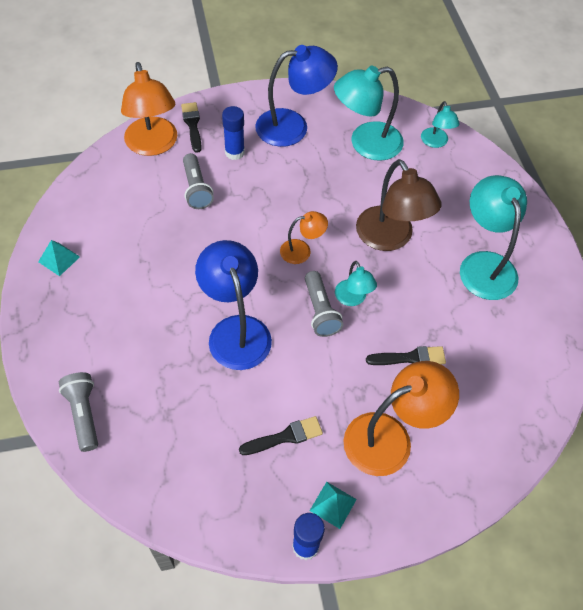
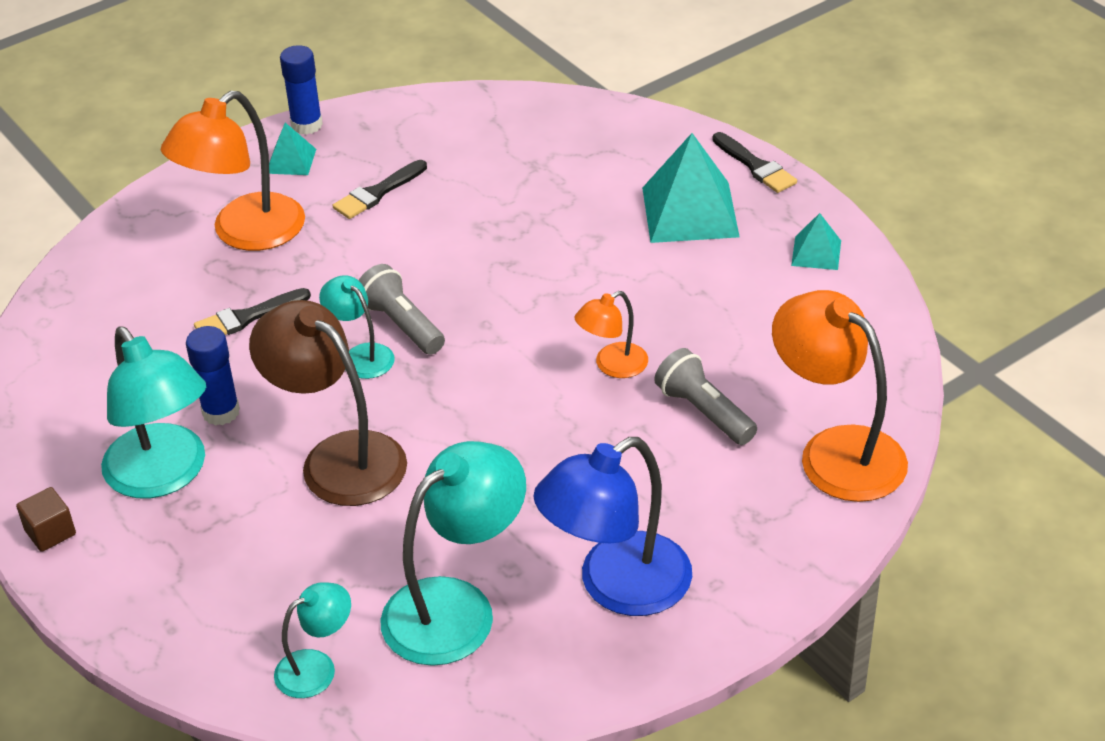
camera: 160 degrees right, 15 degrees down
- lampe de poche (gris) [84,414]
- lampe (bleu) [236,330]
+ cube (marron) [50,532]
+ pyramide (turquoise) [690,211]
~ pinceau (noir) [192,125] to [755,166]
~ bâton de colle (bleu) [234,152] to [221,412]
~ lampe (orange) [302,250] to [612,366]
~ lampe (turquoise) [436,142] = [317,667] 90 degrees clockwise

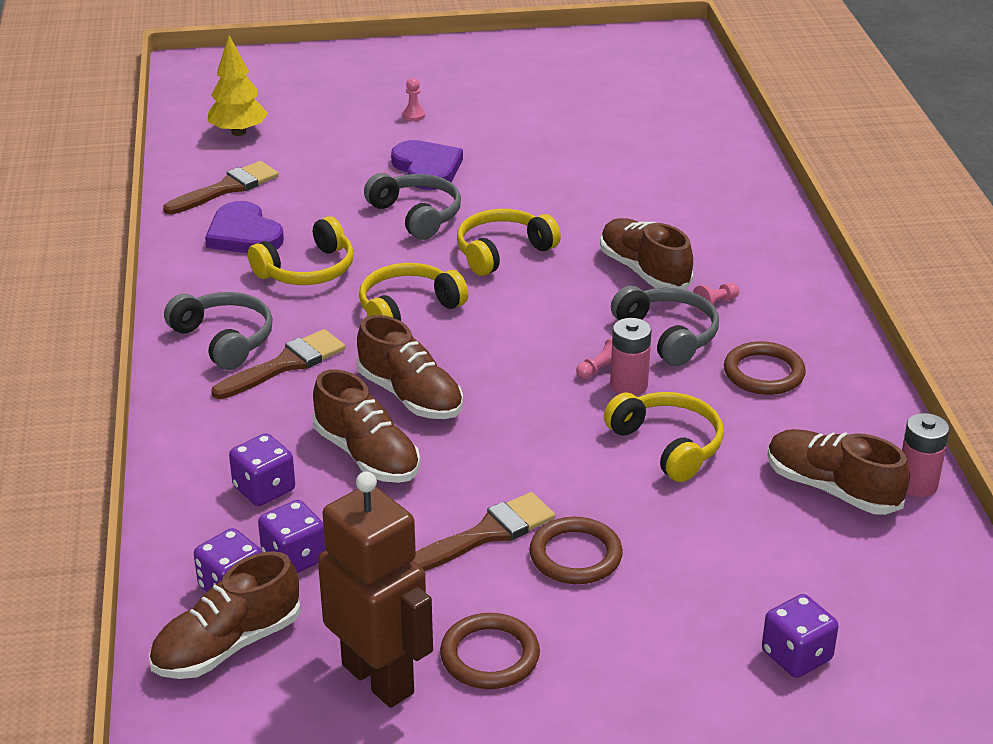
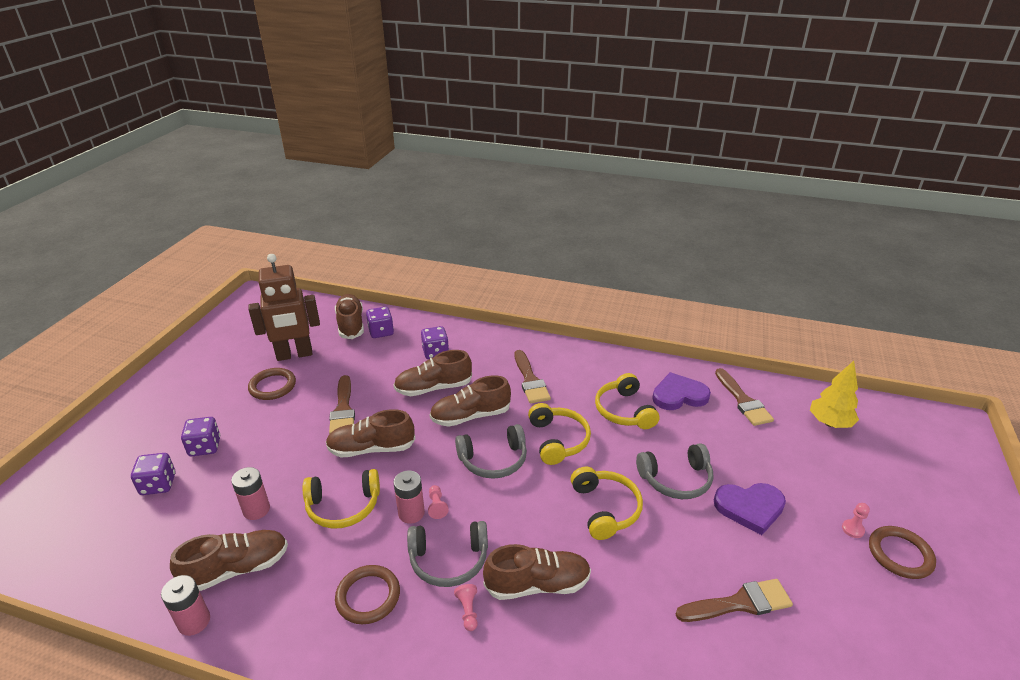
camera: 115 degrees right, 0 degrees up
+ pile (rose) [256,510]
+ chaussure (marron) [371,449]
+ pinceau (marron) [739,603]
~ casque audio (gris) [224,339] to [493,460]
~ dé (violet) [294,558] to [205,447]
~ anneau (marron) [575,555] to [900,554]

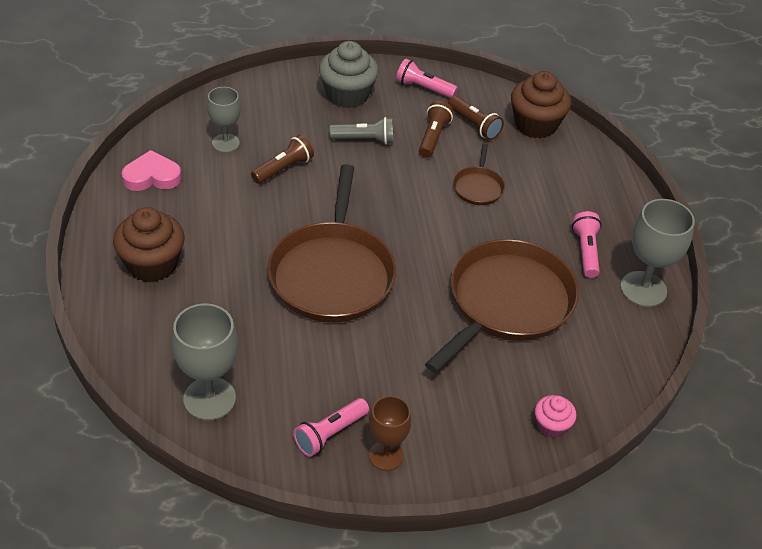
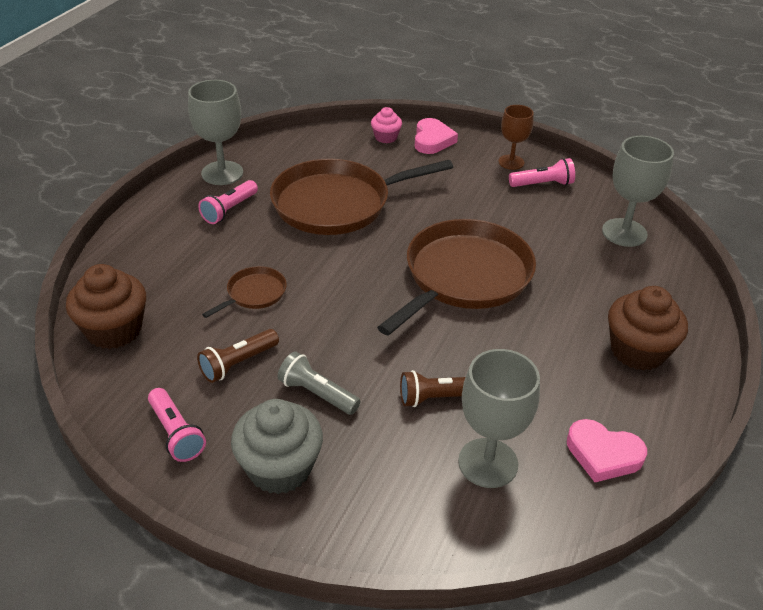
camera: 145 degrees left, 5 degrees down
- lampe de poche (marron) [474,125]
+ cœur (rose) [432,140]
~ verre à pied (gris) [225,143] = [488,463] x1.55

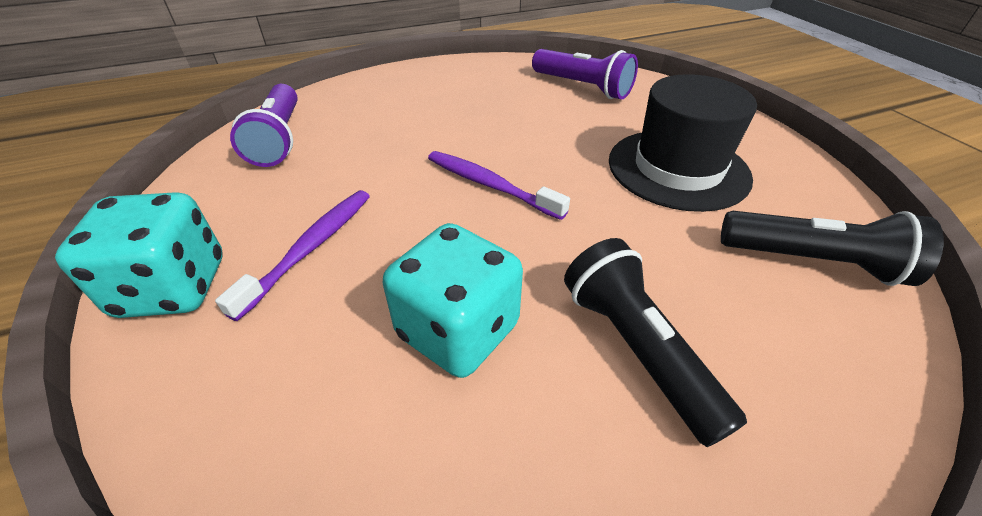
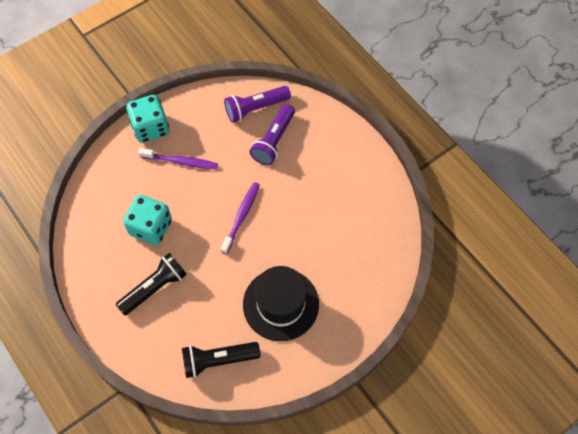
camera: 75 degrees right, 20 degrees up
~ lampe de poche (violet) [582,87] to [273,141]
~ lampe de poche (noir) [813,262] = [218,360] 75 degrees clockwise

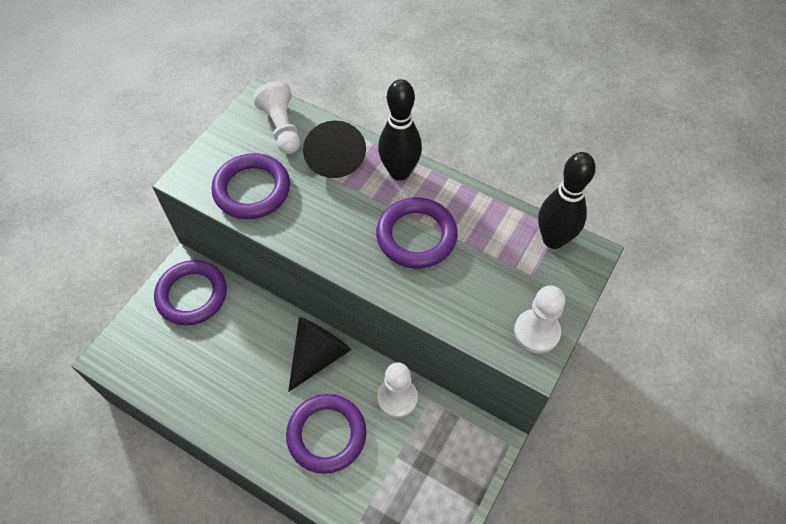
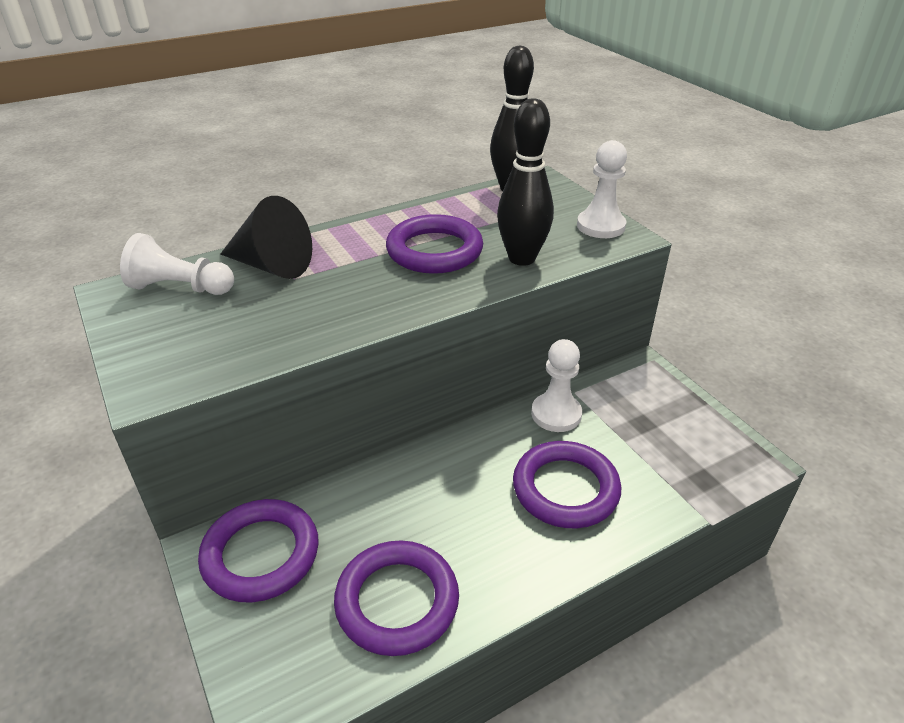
camera: 60 degrees left, 20 degrees down
- cône (noir) [318,356]
~ anneau (violet) [252,190] to [397,601]
~ quille (noir) [399,172] to [522,258]

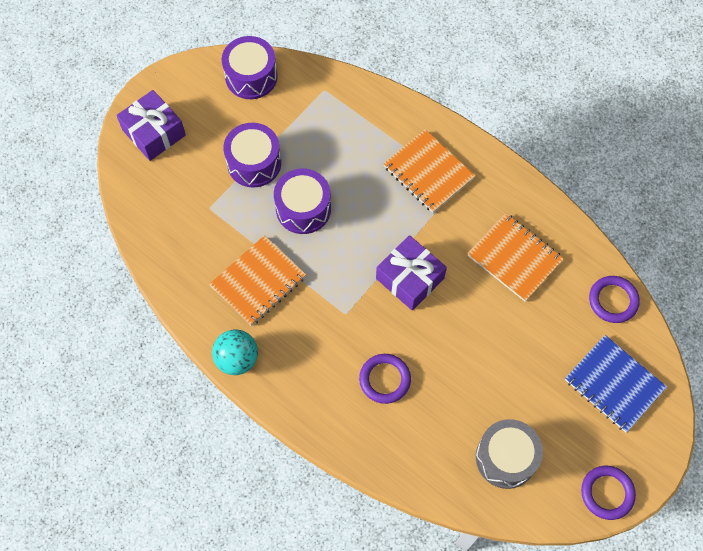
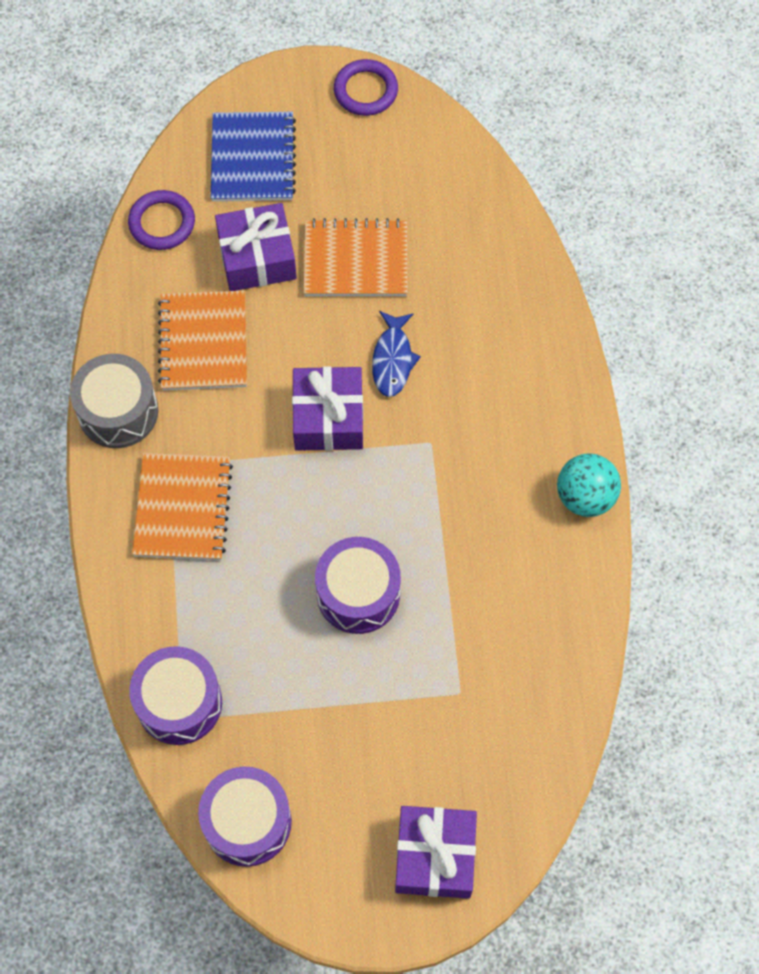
camera: 135 degrees left, 0 degrees up
- anneau (violet) [385,379]
+ cadeau (violet) [257,257]
+ poisson (bleu) [393,360]
~ carnet (orange) [258,281] to [355,260]
~ tambour (violet) [254,163] to [179,702]
~ tambour (gris) [505,458] to [118,411]

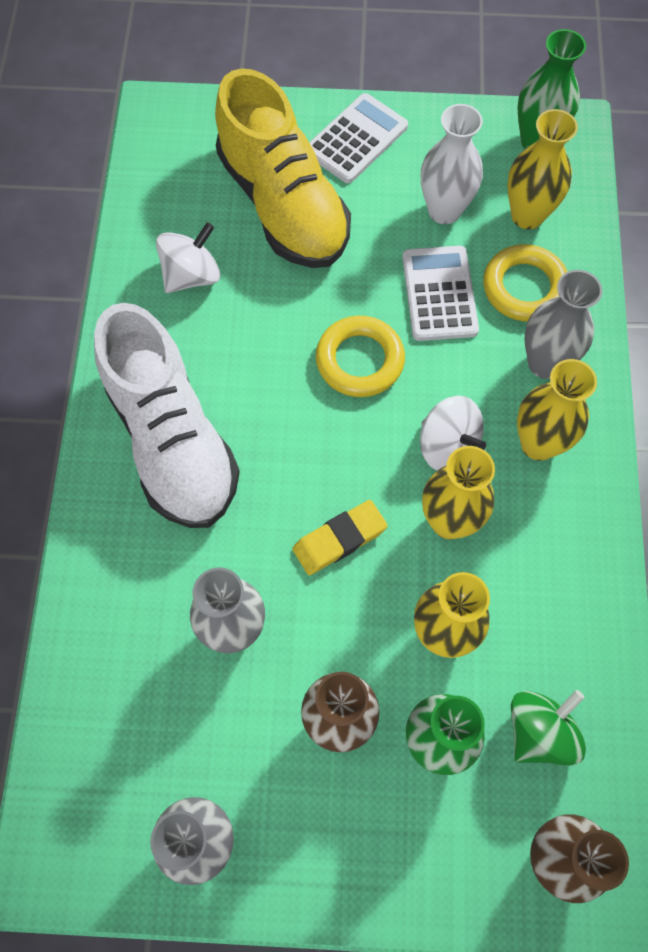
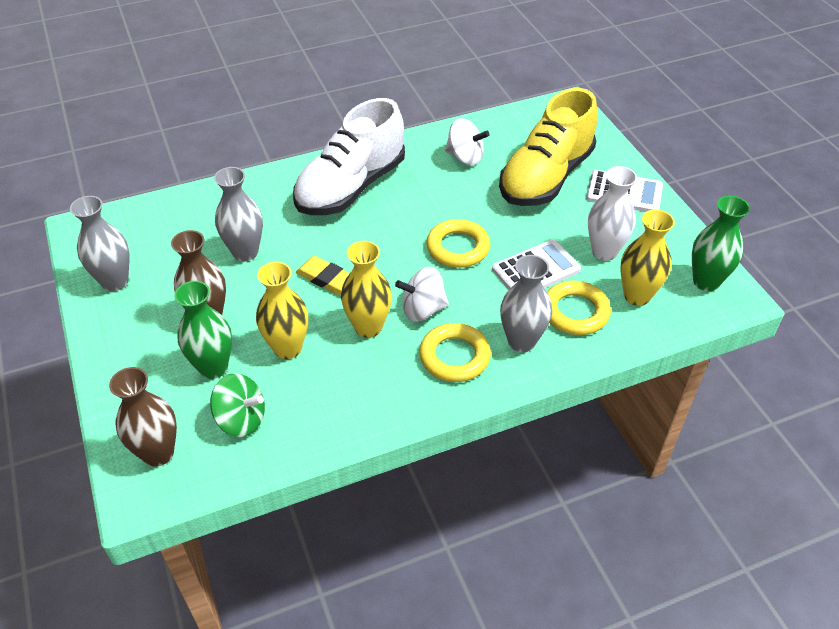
camera: 65 degrees right, 20 degrees down
~ vase (jaune) [538,444] to anneau (jaune) [454,356]
~ toupie (blanc) [447,446] = [423,309] 60 degrees clockwise

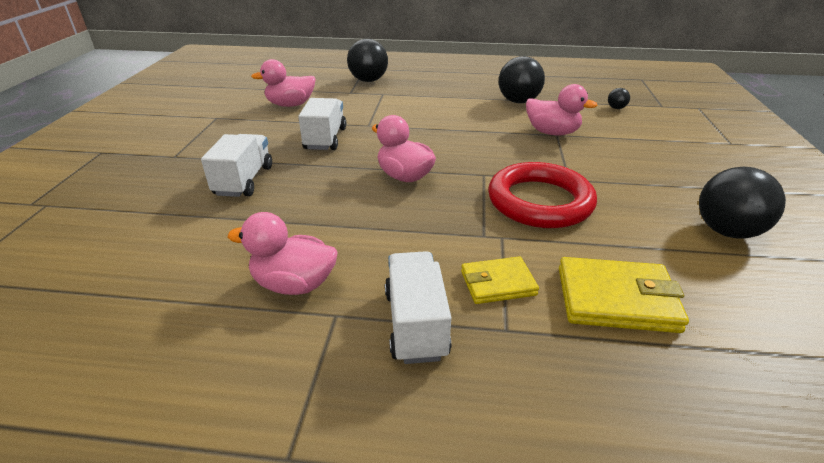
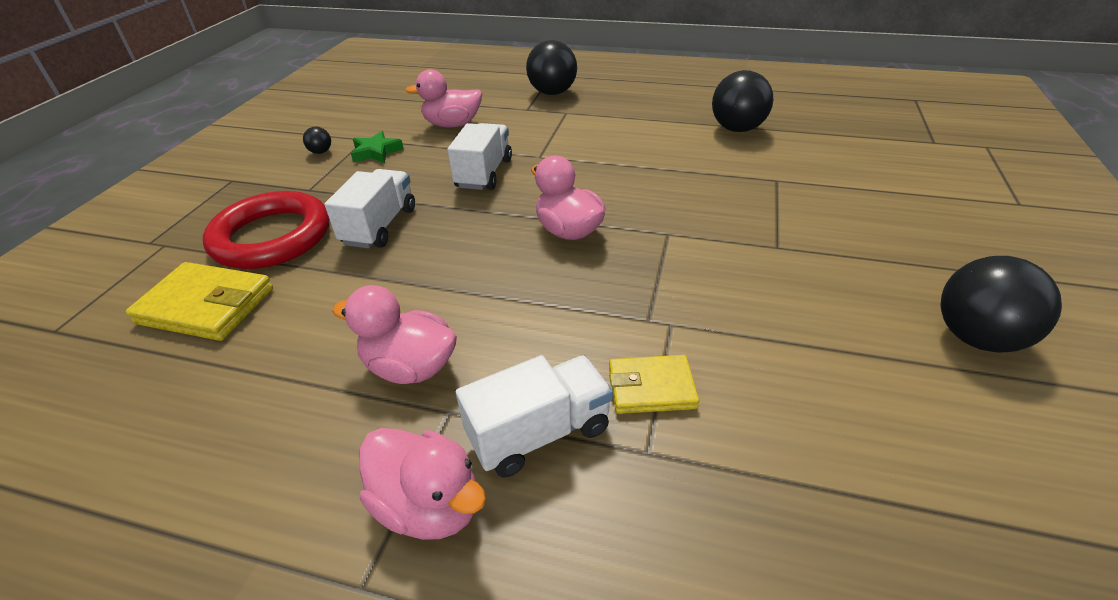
camera: 10 degrees right, 5 degrees up
+ étoile (vert) [376,152]
~ anneau (rouge) [540,201] to [272,237]
~ canard (rose) [552,132] to [429,505]
~ portefeuille (jaune) [616,299] to [206,306]
~ balle (noir) [616,108] to [321,152]
~ camion (blanc) [415,324] = [539,433] 60 degrees clockwise

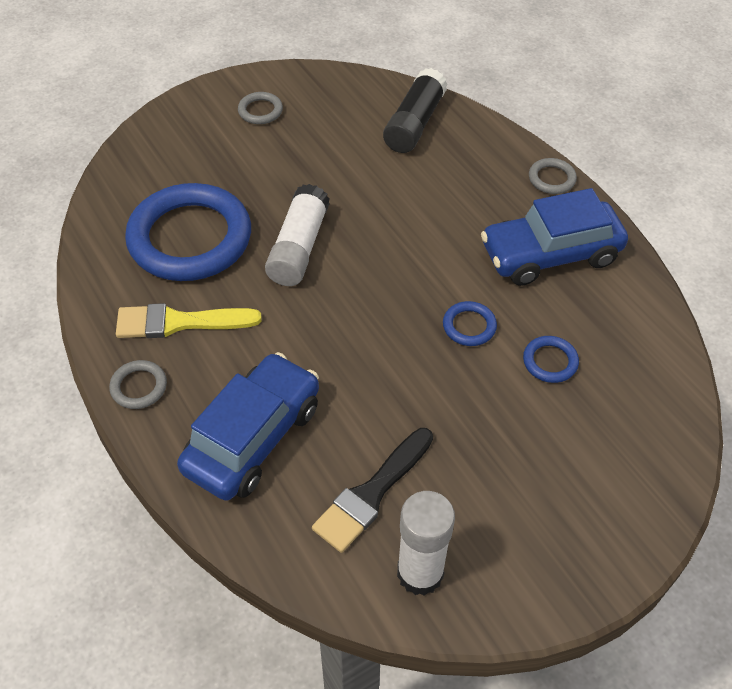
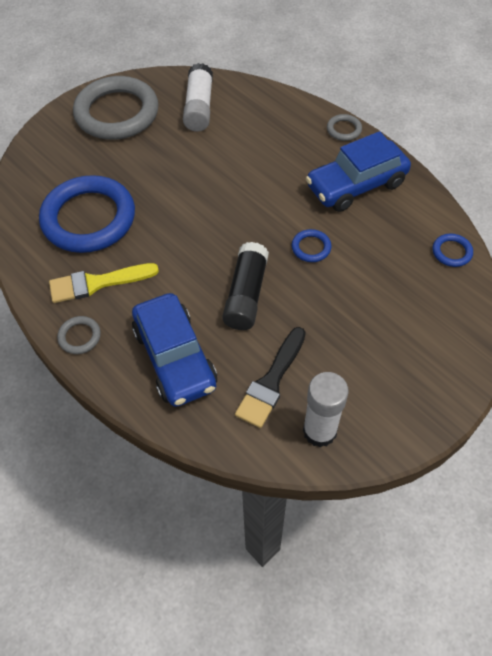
camera: 10 degrees left, 5 degrees up
~ bâton de colle (blanc) [299,247] to [199,107]
~ bâton de colle (noir) [414,123] to [246,294]
~ anneau (bleu) [550,361] to [451,252]
~ voiture (bleu) [253,438] = [175,358] 135 degrees clockwise
~ anneau (gris) [260,111] = [117,113] x2.46

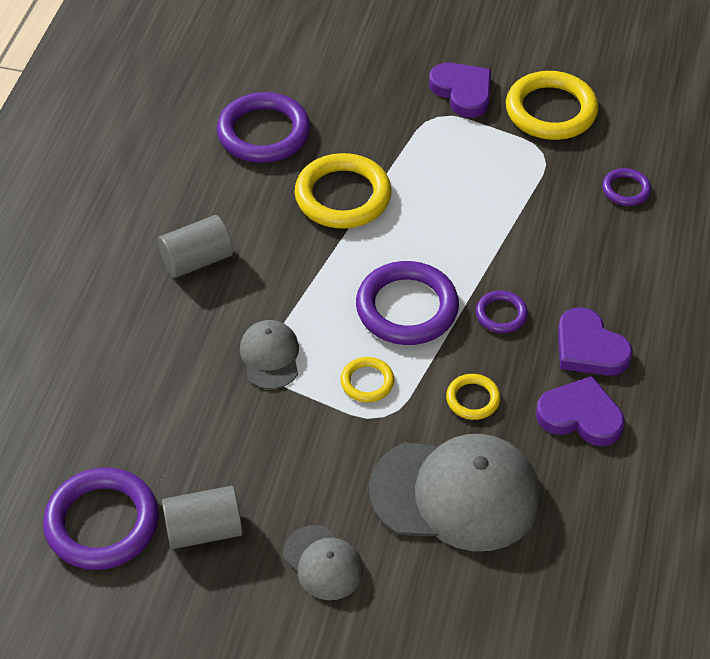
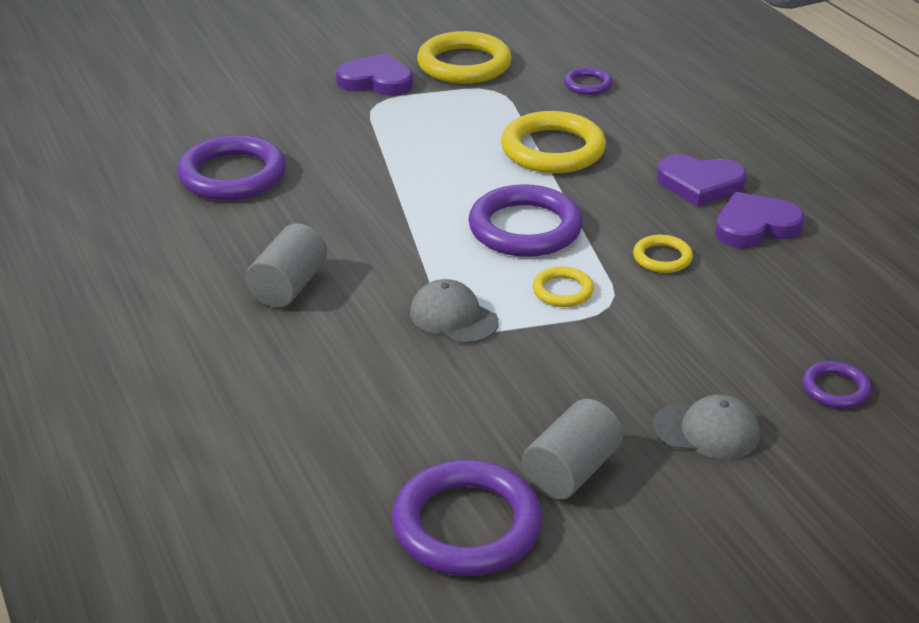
camera: 40 degrees left, 15 degrees down
- casquette (gris) [456,494]
~ anneau (jaune) [343,196] to [553,149]
~ anneau (violet) [501,314] to [835,389]

